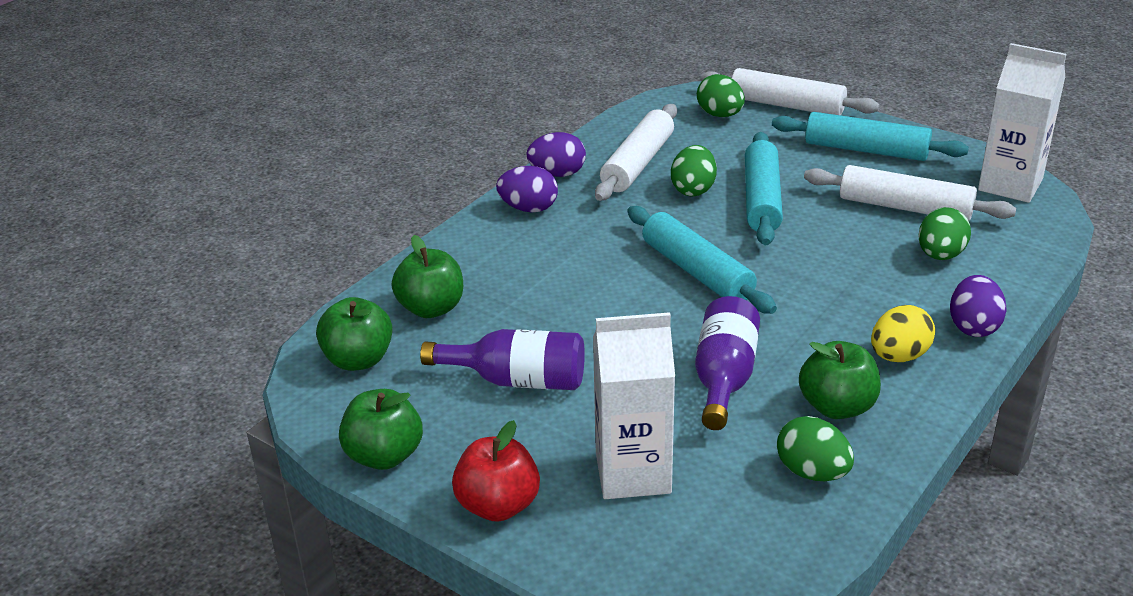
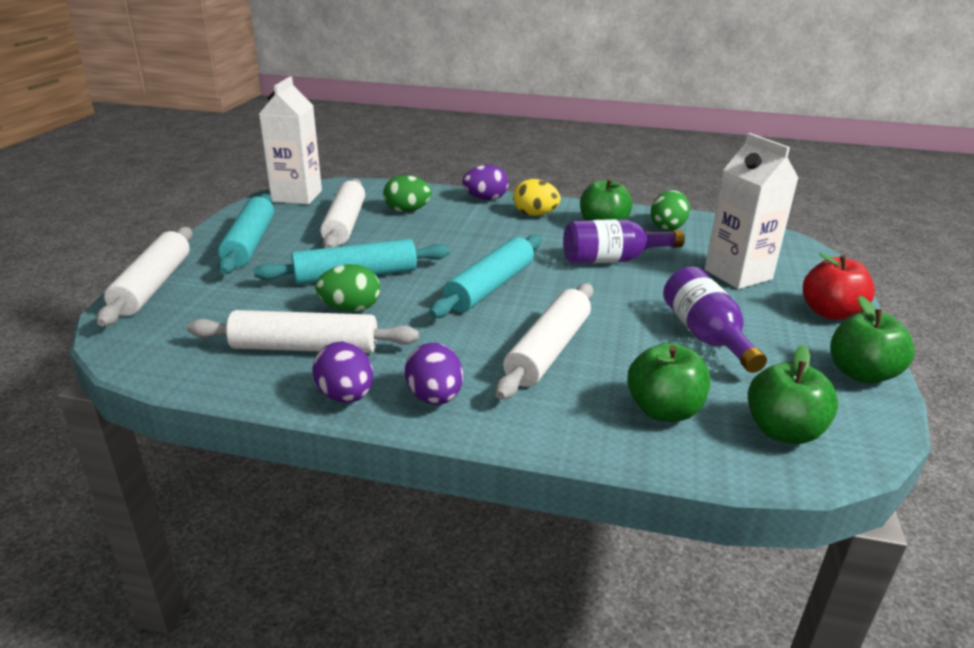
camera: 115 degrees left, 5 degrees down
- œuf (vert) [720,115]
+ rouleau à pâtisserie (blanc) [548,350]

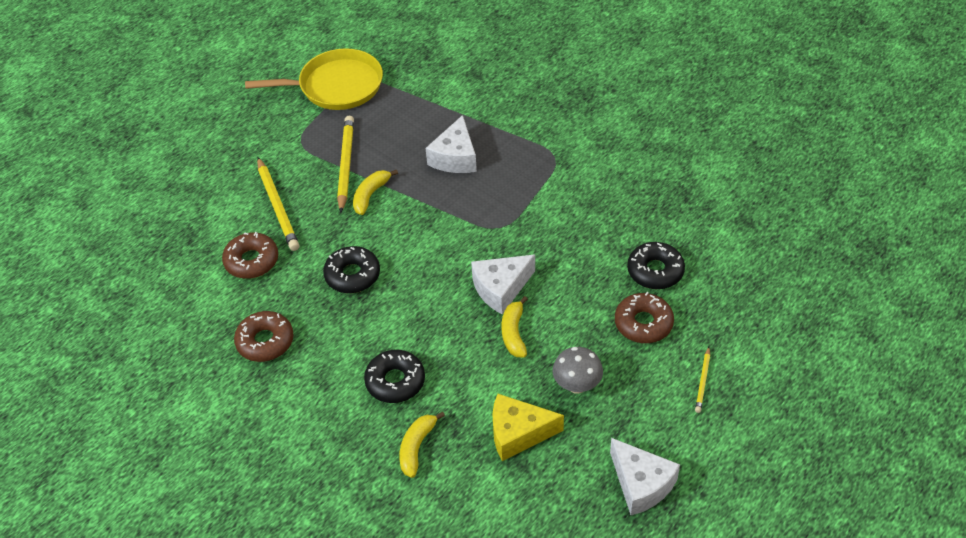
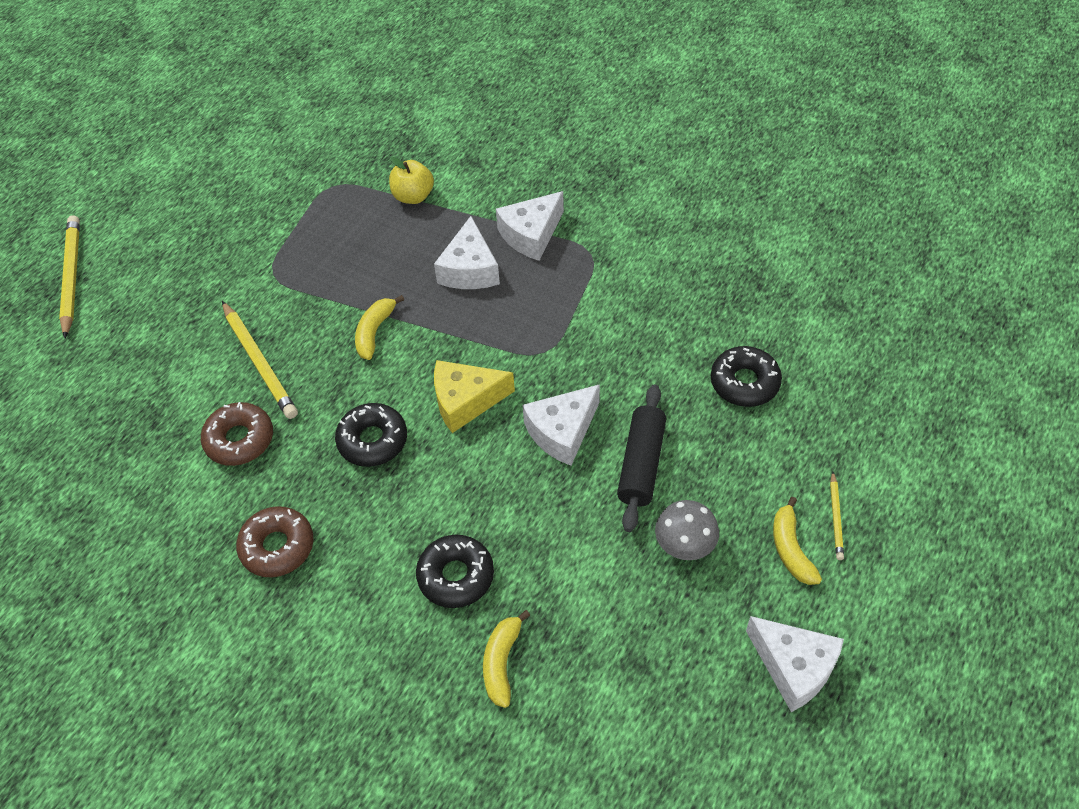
camera: 10 degrees left, 5 degrees up
- poêle (jaune) [336,86]
- beignet (marron) [643,323]
+ pomme (jaune) [413,196]
+ fromage (blanc) [531,235]
+ rouleau à pâtisserie (noir) [641,464]
~ crayon (jaune) [345,165] to [71,277]
~ fromage (jaune) [518,433] to [465,401]
~ banane (jaune) [514,333] to [791,549]

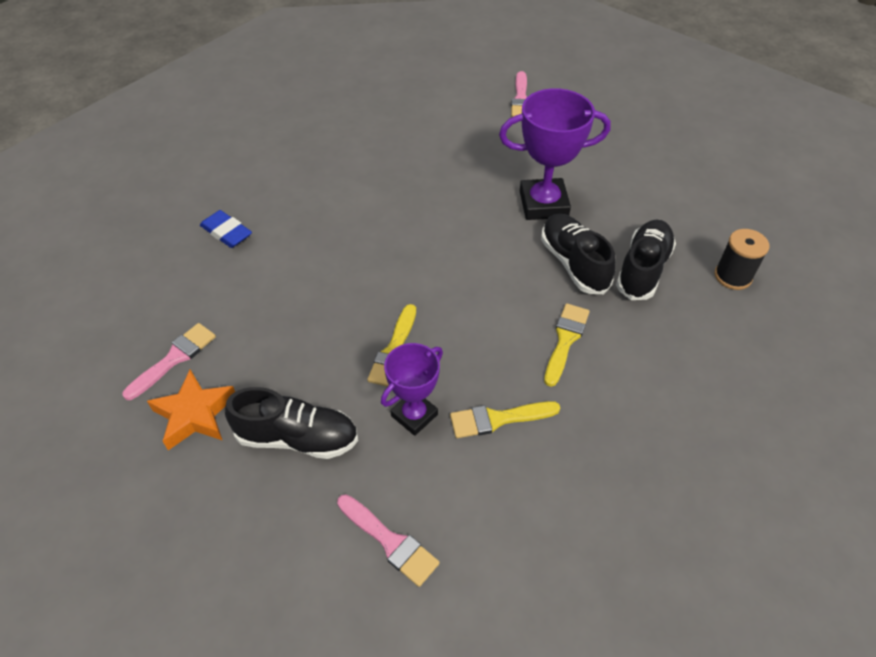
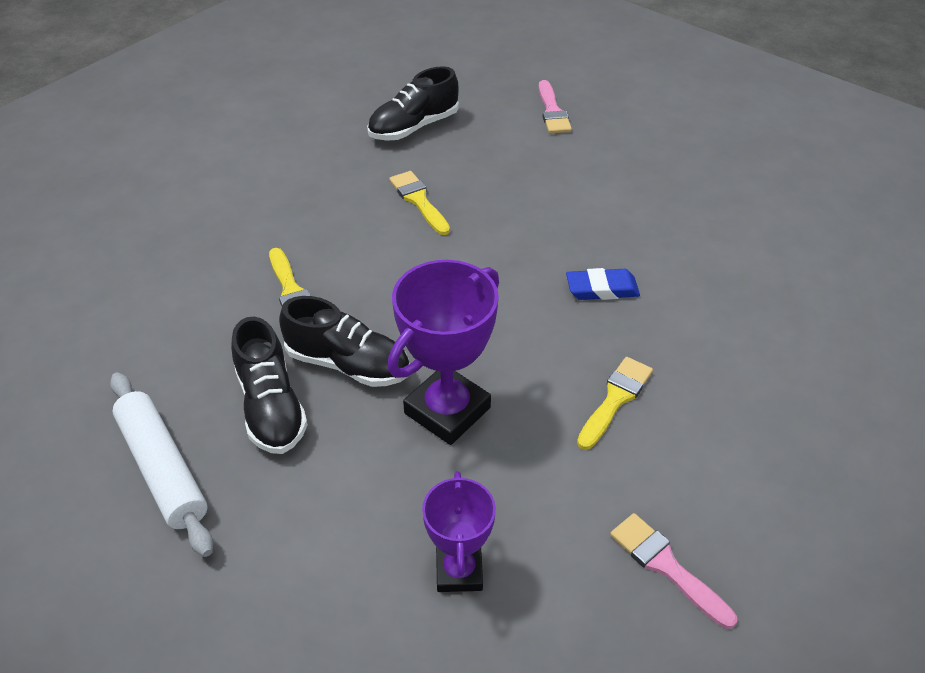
camera: 135 degrees right, 5 degrees down
- étoile (orange) [195,414]
- pinceau (rose) [390,542]
~ gomme (bleu) [226,232] to [602,289]
~ trophée (violet) [414,415] to [459,571]
~ pinceau (jaune) [498,419] to [615,399]
~ bobine (noir) [733,276] to rouleau à pâtisserie (blanc) [163,469]

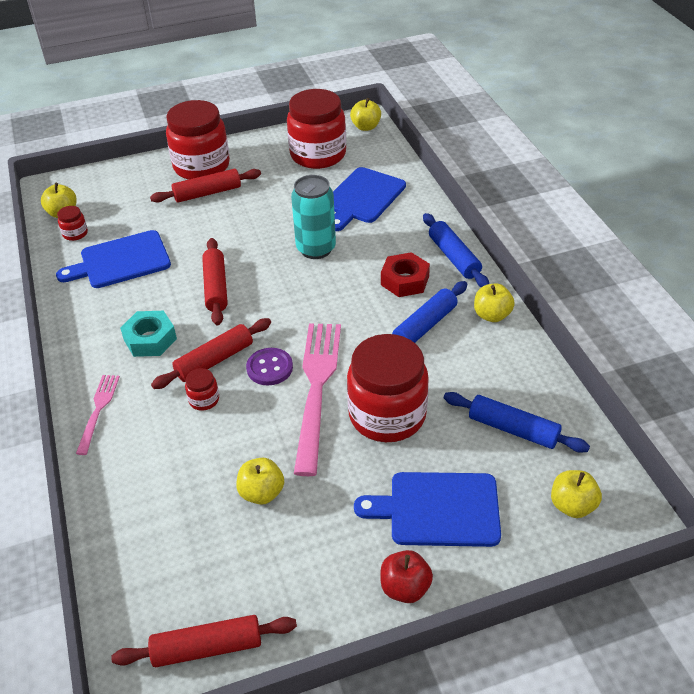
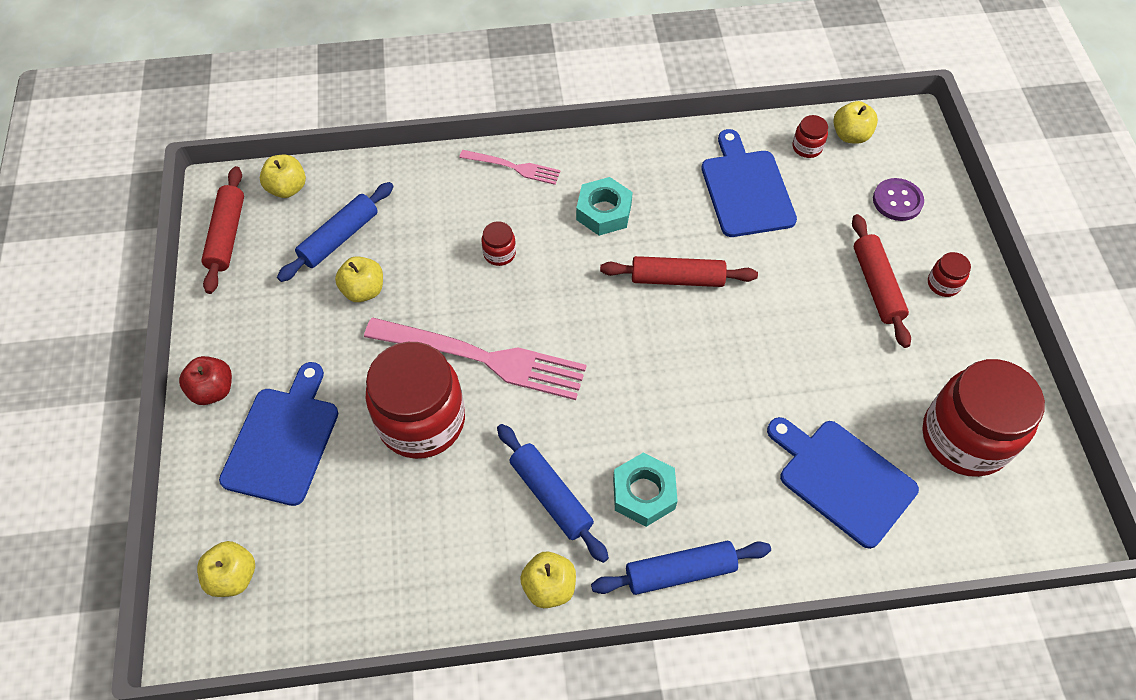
camera: 100 degrees right, 15 degrees up
- rouleau à pâtisserie (rouge) [214,360]
- canette (turquoise) [316,249]
~ bouton (violet) [269,368] to [897,201]
~ pomme (jaune) [366,127] to [287,188]
~ rouleau à pâtisserie (bleu) [513,429] to [339,238]
~ écrou (rouge) [405,280] to écrou (turquoise) [644,493]
~ bocal (rouge) [201,166] = [943,284] x0.41

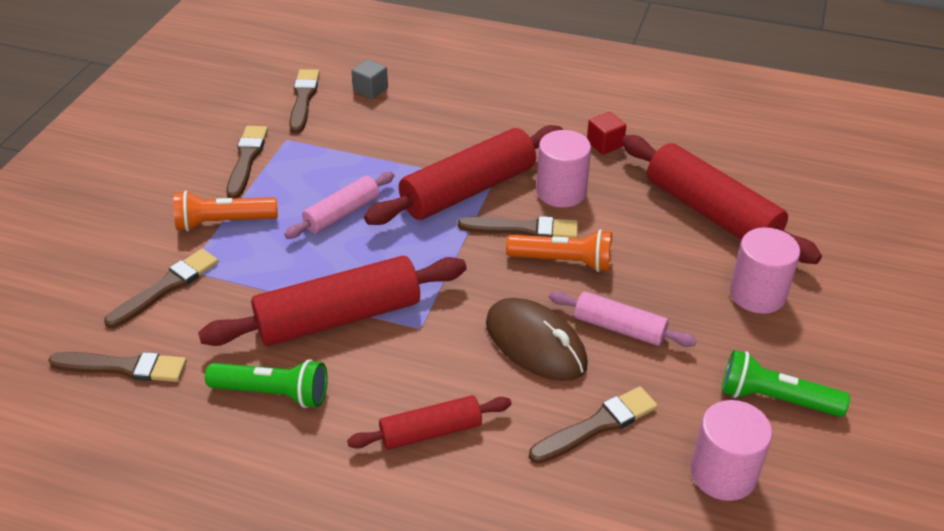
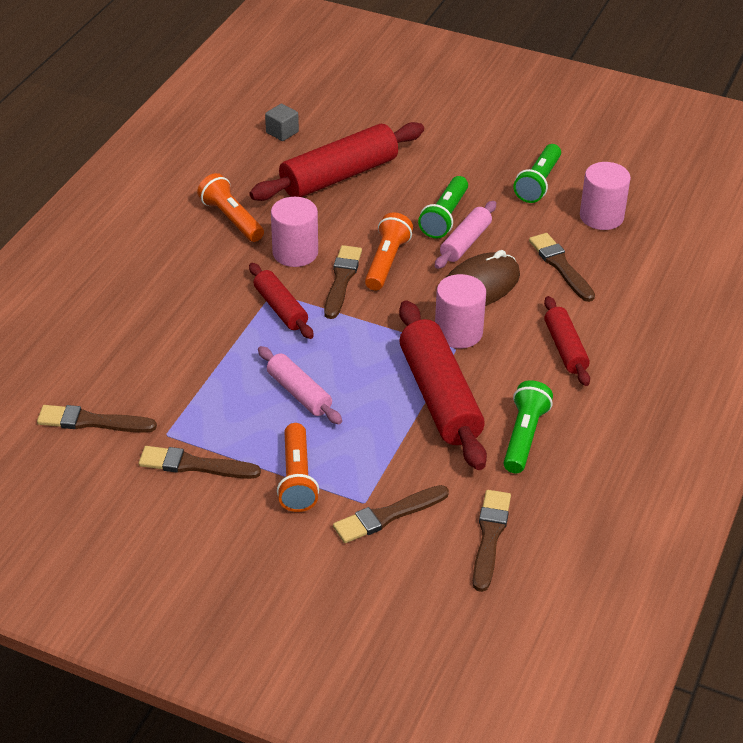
camera: 85 degrees left, 0 degrees up
+ lampe de poche (vert) [444,217]
~ cube (gris) [370,90] to [282,132]
~ cylindre (rose) [757,294] to [458,332]
~ cube (rouge) [605,144] to lampe de poche (orange) [231,219]
~ pinceau (marron) [166,287] = [388,515] 75 degrees counterclockwise
~ rouleau à pâtisserie (rouge) [468,190] = [280,308] x0.56

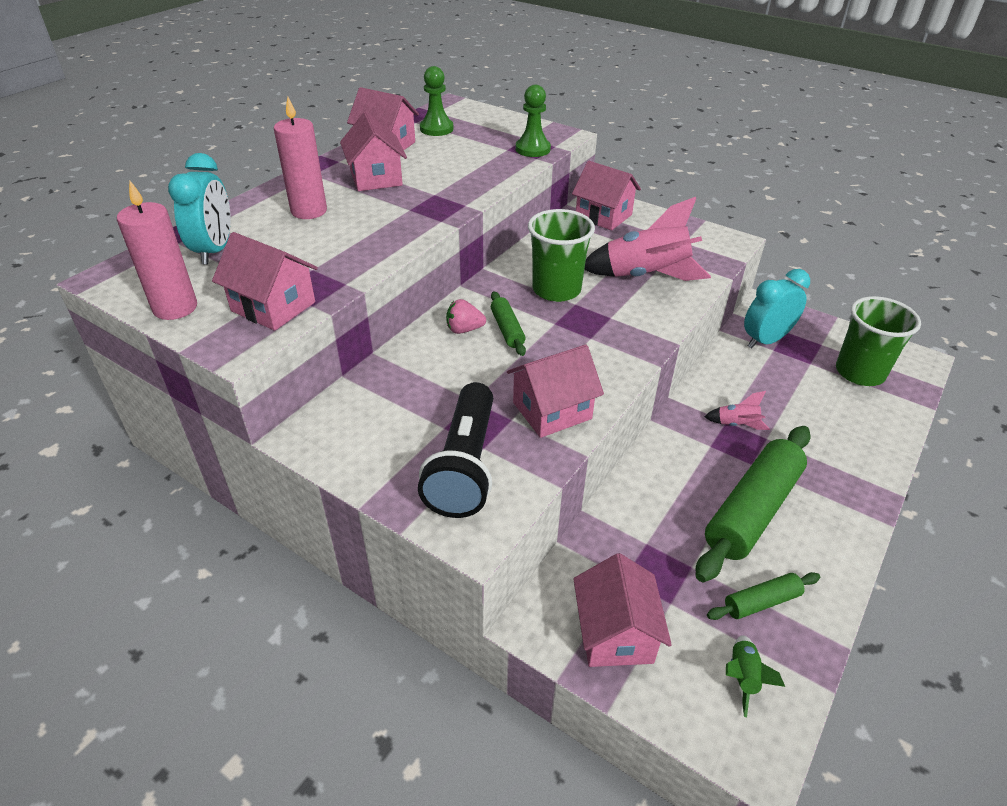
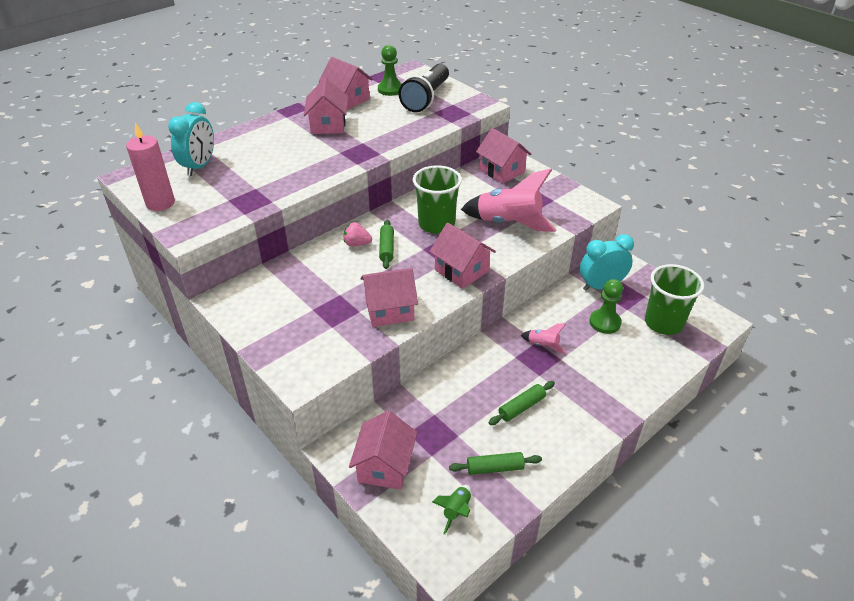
camera: 15 degrees right, 0 degrees up
- bougie (rose) [309,211]
~ maison (rose) [273,307] to [461,271]
~ lampe de poche (noir) [465,466] to [426,98]
~ pion (vert) [532,149] to [604,322]
~ rouleau à pâtisserie (vert) [752,511] = [521,407] x0.49

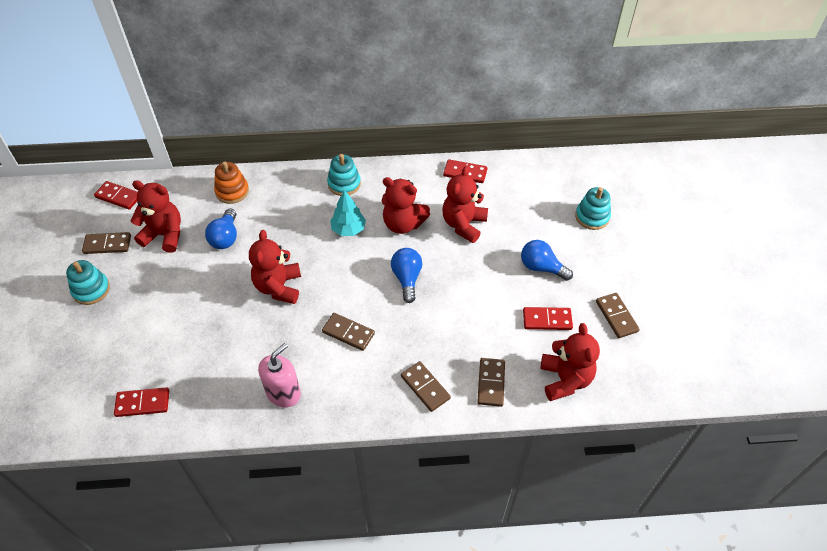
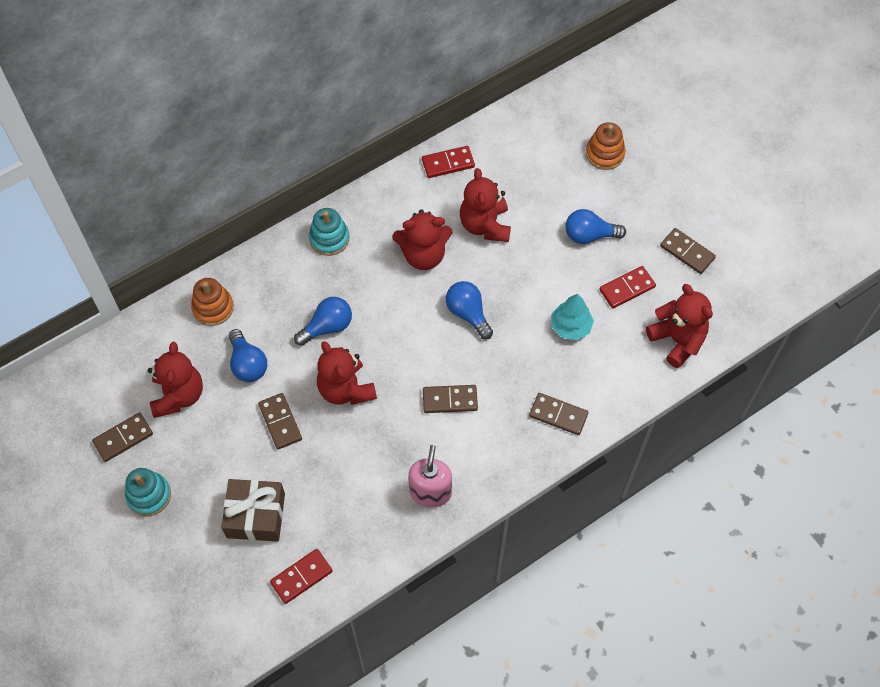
camera: 30 degrees left, 10 degrees up
- domino (rouge) [118,197]
+ cadeau (marron) [256,515]
+ ampoule (bleu) [327,327]
~ arbre (turquoise) [348,229] to [570,326]
~ domino (marron) [491,383] to [280,422]
~ jouet à empiler (turquoise) [592,217] to jouet à empiler (orange) [604,154]
~ ours en peluche (rouge) [164,235] = [178,395] 105 degrees clockwise

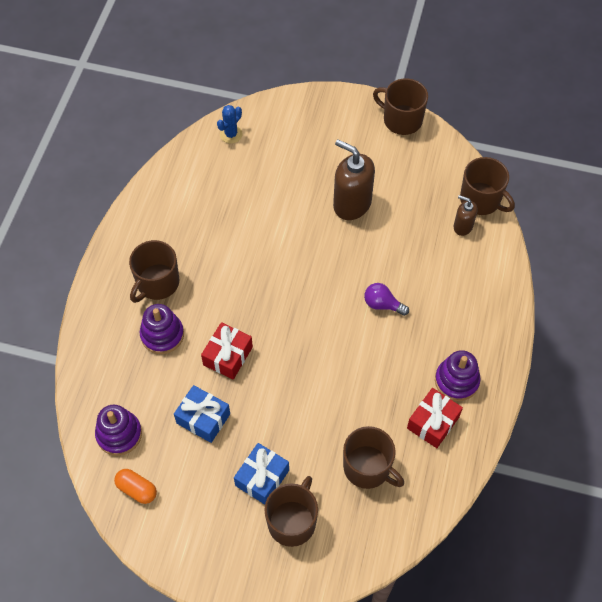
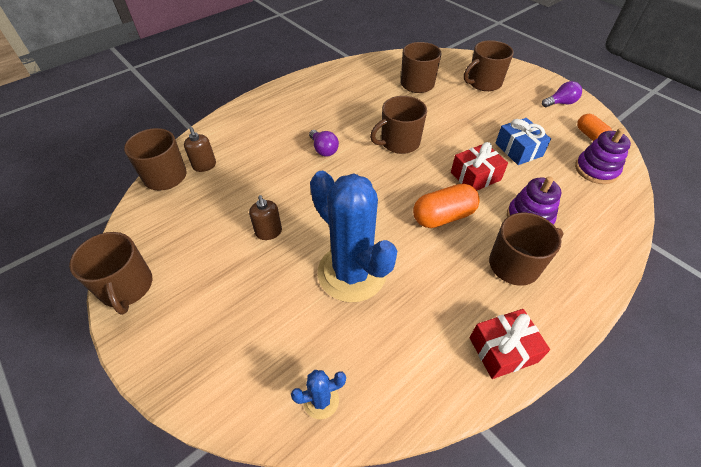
camera: 145 degrees left, 10 degrees down
- cadeau (bleu) [262,478]
- jouet à empiler (violet) [456,381]
+ cactus (bleu) [352,273]
+ tasse (marron) [399,142]
+ gélule (orange) [443,216]
+ ampoule (violet) [560,103]
~ cadeau (rouge) [433,422] to [503,350]
~ distributeur de savon (marron) [352,204] = [268,232] x0.53

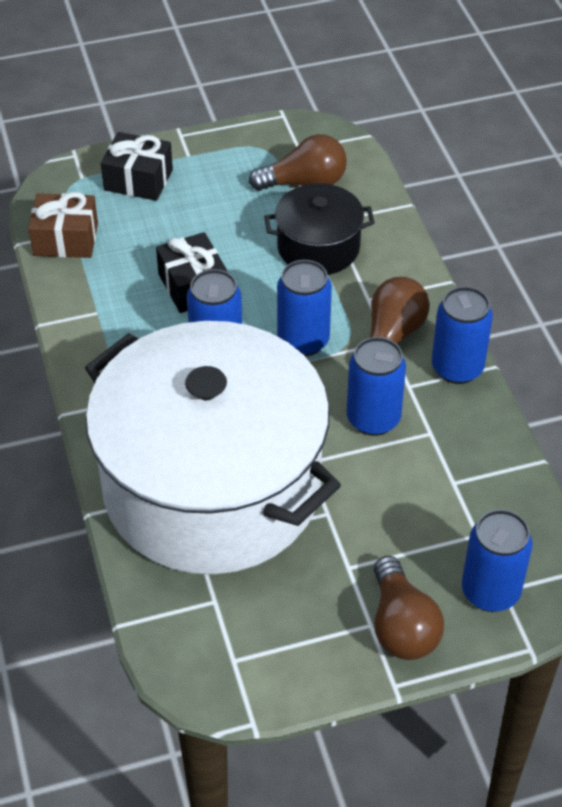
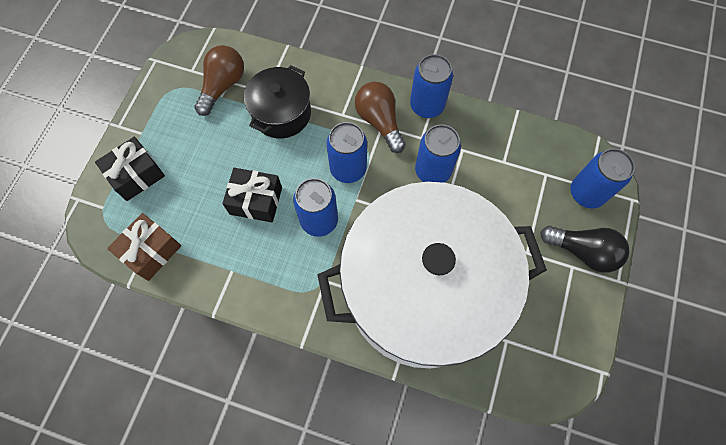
camera: 55 degrees left, 20 degrees up
~ ampoule (marron) [402,626] to ampoule (noir) [583,251]

